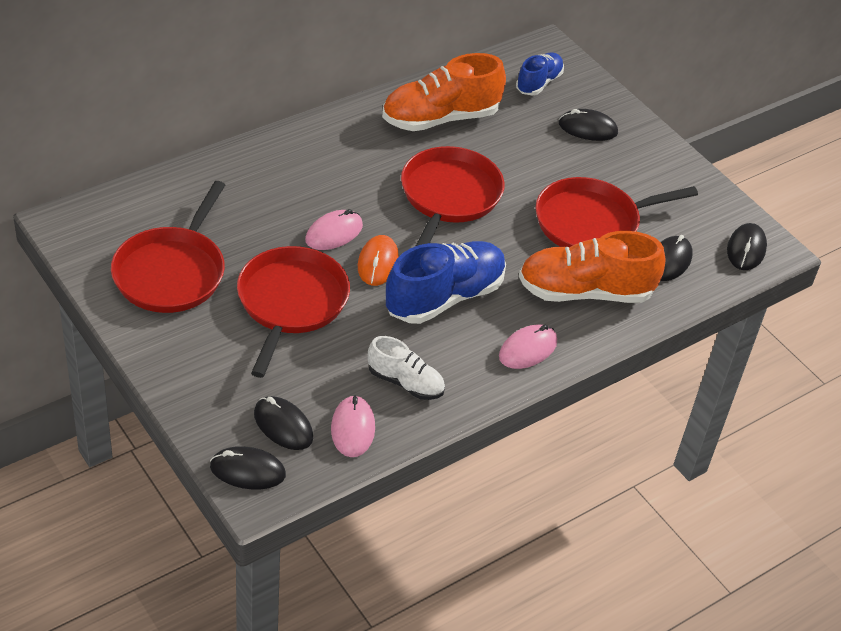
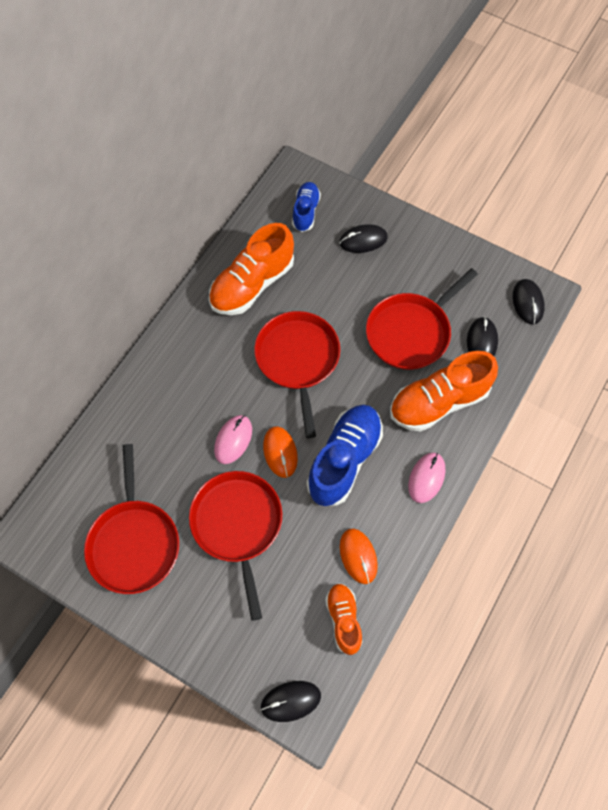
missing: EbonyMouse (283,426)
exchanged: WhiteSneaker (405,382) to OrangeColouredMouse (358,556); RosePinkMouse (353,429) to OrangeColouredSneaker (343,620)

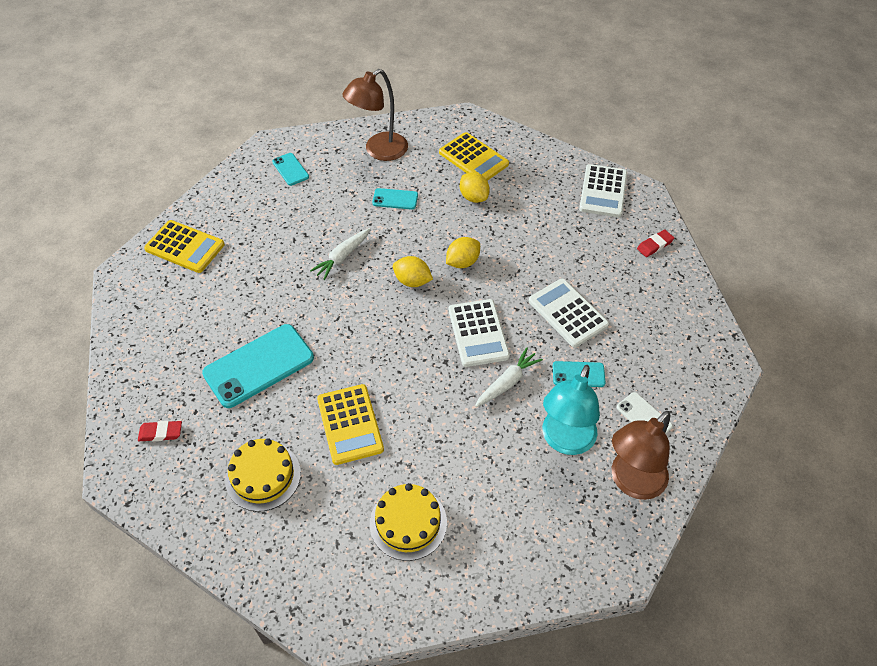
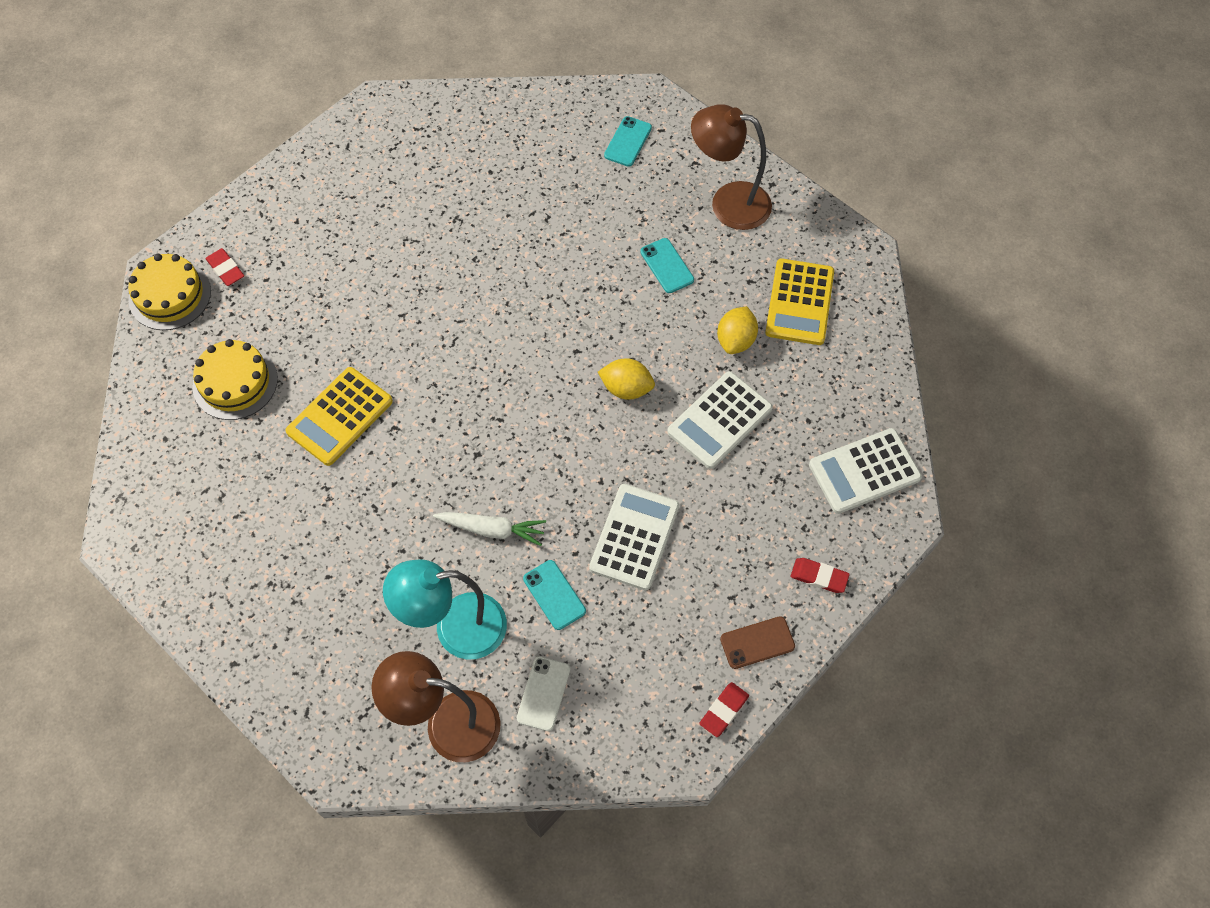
missing: BrightYellowPocketCalculator (185,247); WhiteRootVegetable (342,257); BrightYellowCitrusFruit (412,281); AquaSmartphone (259,366)
appeared: BrownSmartphone (757,643); RedEraser (724,710)
relocated: WhitePocketCalculator (478,333) to (719,420); BrightYellowCake (408,523) to (170,295)

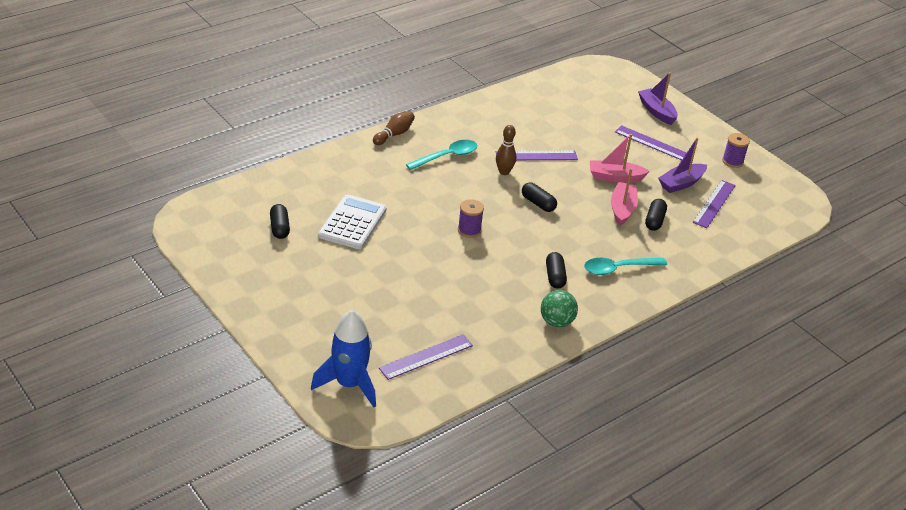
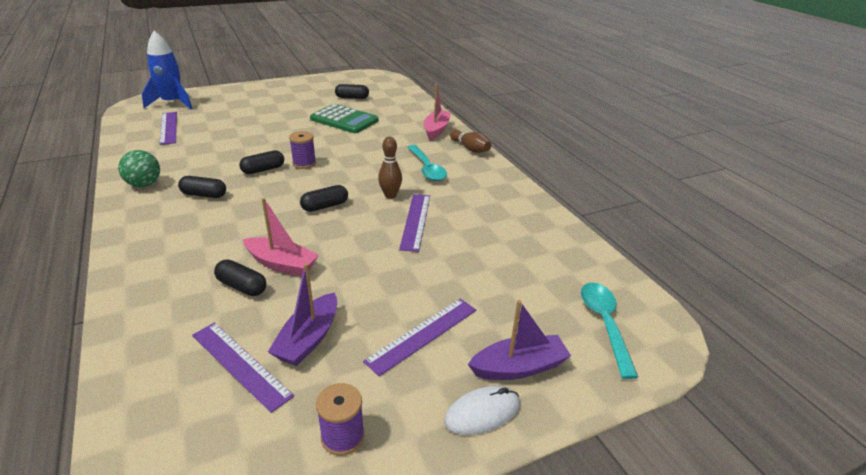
appeared: EbonyCapsule (263,170); WhiteMouse (482,413)
relocated: RosePinkToyBoat (615,177) to (436,130); AquaSpoon (618,268) to (604,324)
colour: WhitePocketCalculator (353,223) to GreenPocketCalculator (344,120)
spun: PurpleToyBoat (681,183) = (308,339) 135 degrees counterclockwise

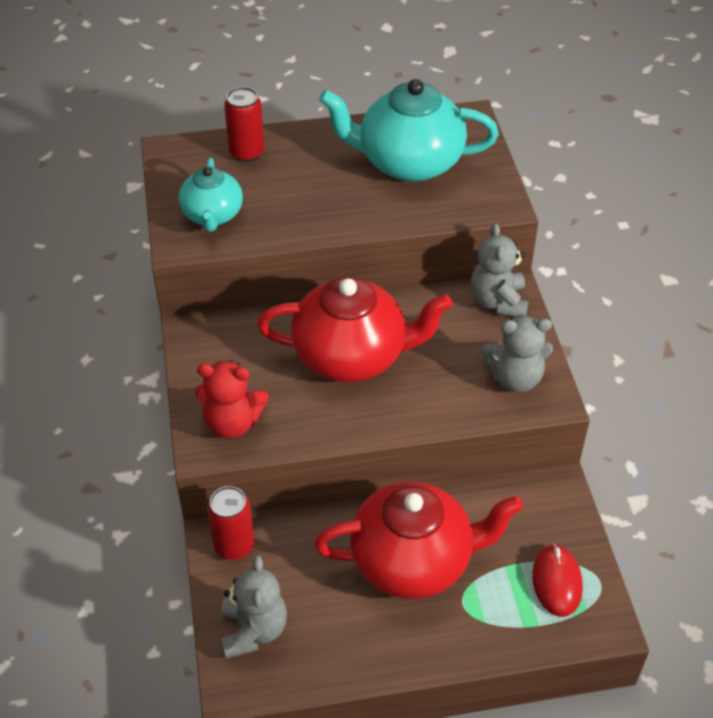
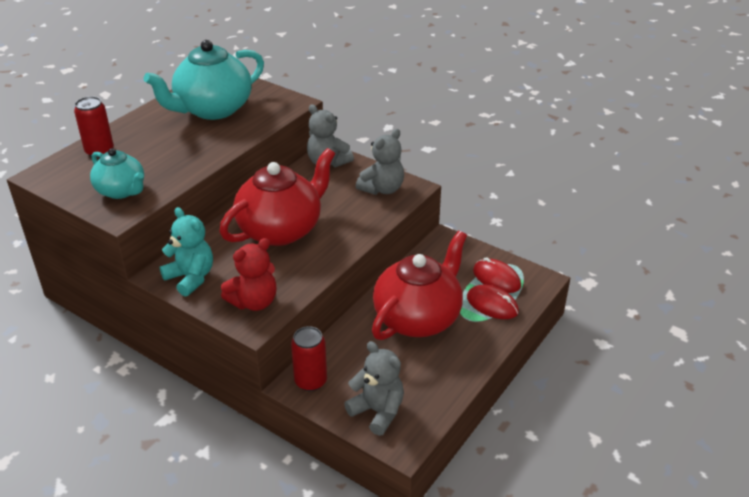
appeared: AquaStuffedBear (191,278); RedMouse (492,304)

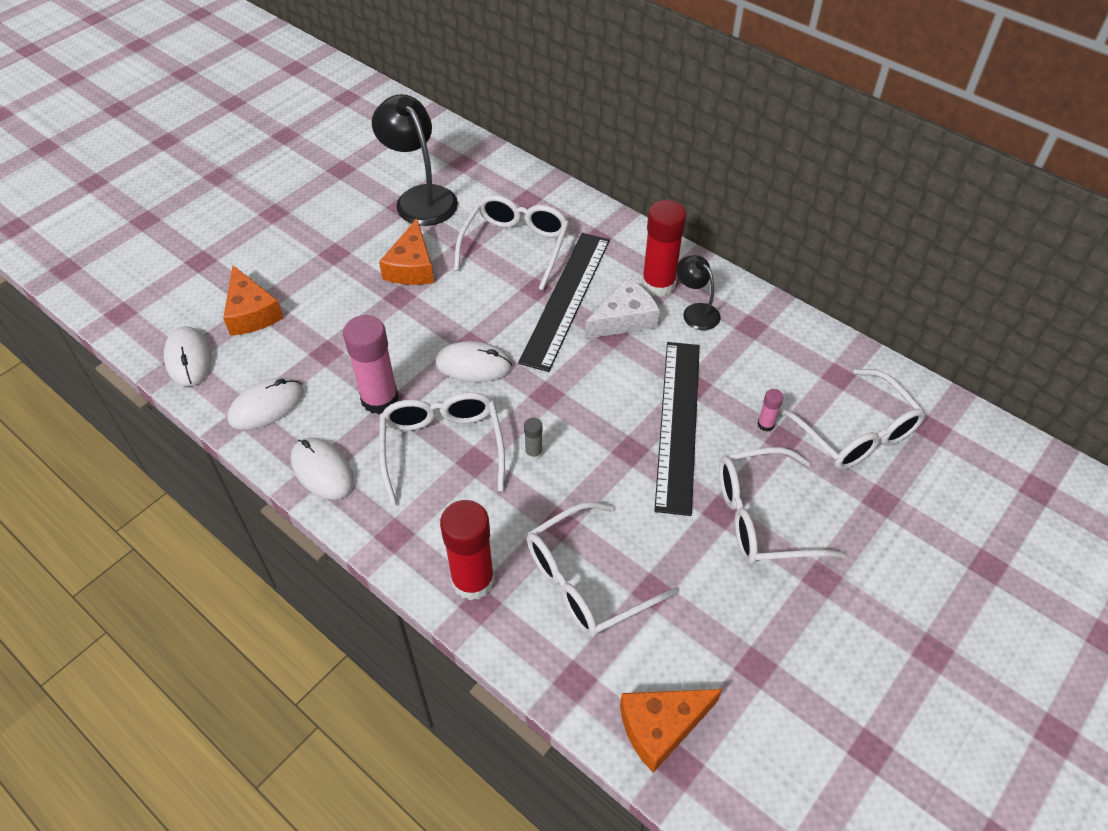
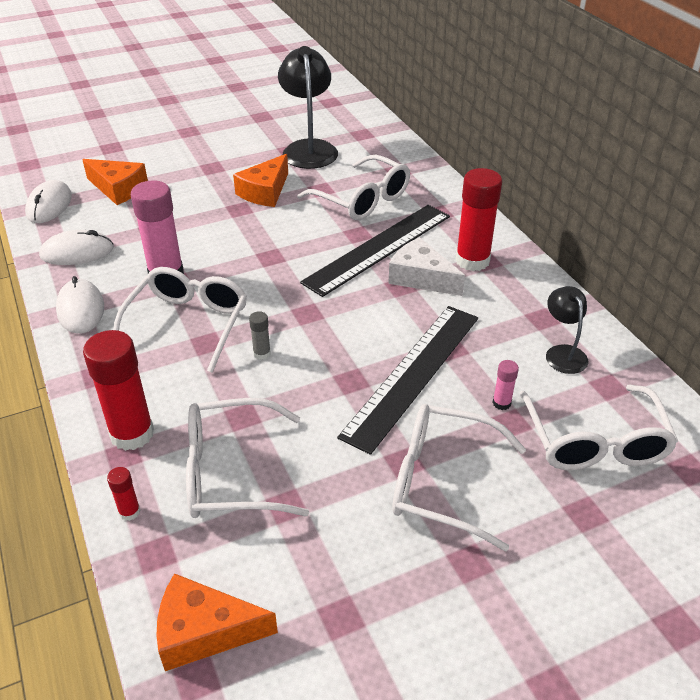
missing: WhiteMouse (473,365)
appeared: RedGlue (129,512)
relocated: EbonyLamp (696,312) to (563,353)
spun: WhiteSpectacles (515,246) = (363,200) 90 degrees clockwise; OrangeColouredPieceOfCheese (251,313) = (118,189) 60 degrees counterclockwise; WhitePieceOfCheese (624,319) = (421,278) 135 degrees counterclockwise

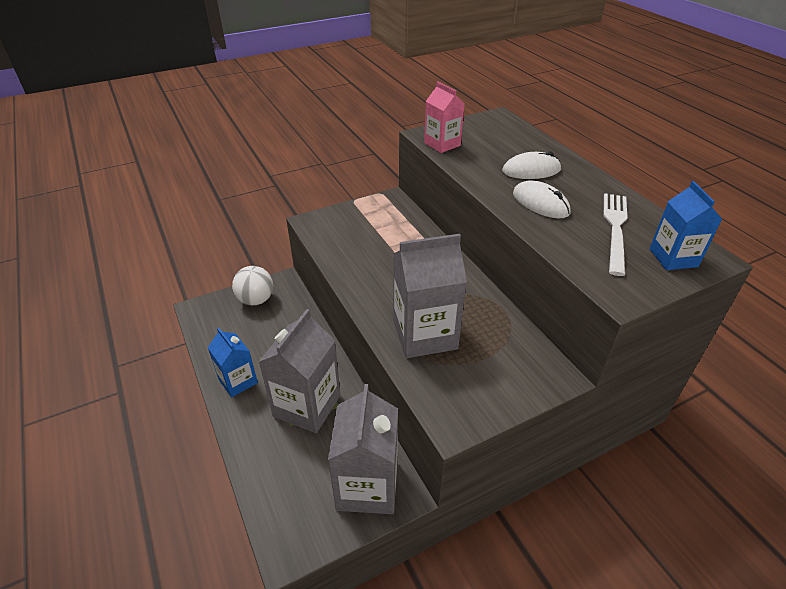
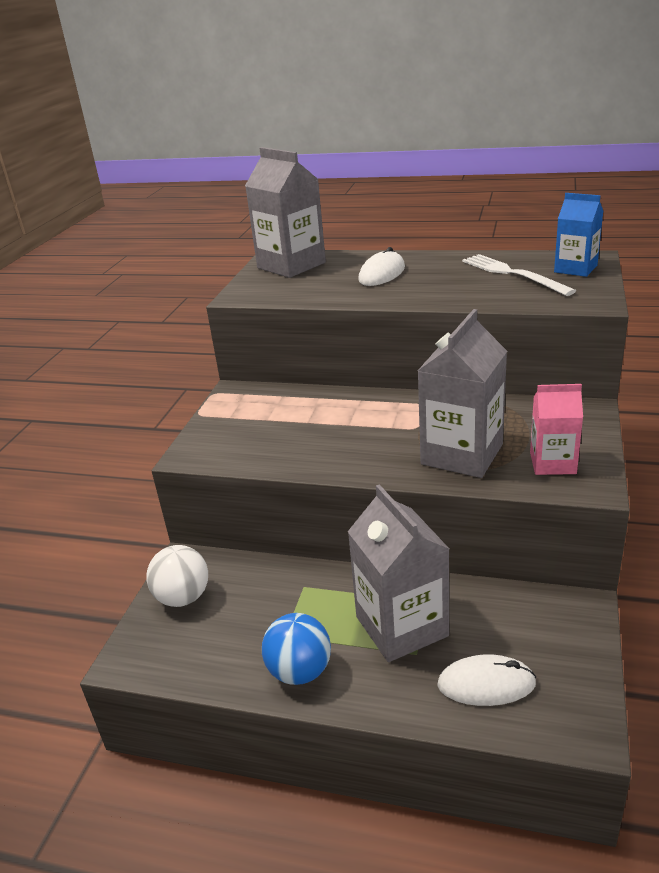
relocated: RosePinkJuiceCarton (442,144) to (552,463); WhiteMouse (540,203) to (486,684); GreyJuiceCarton (367,485) to (291,265)
exchanged: CobaltJuiceCarton (238,381) to CobaltSphere (300,671)

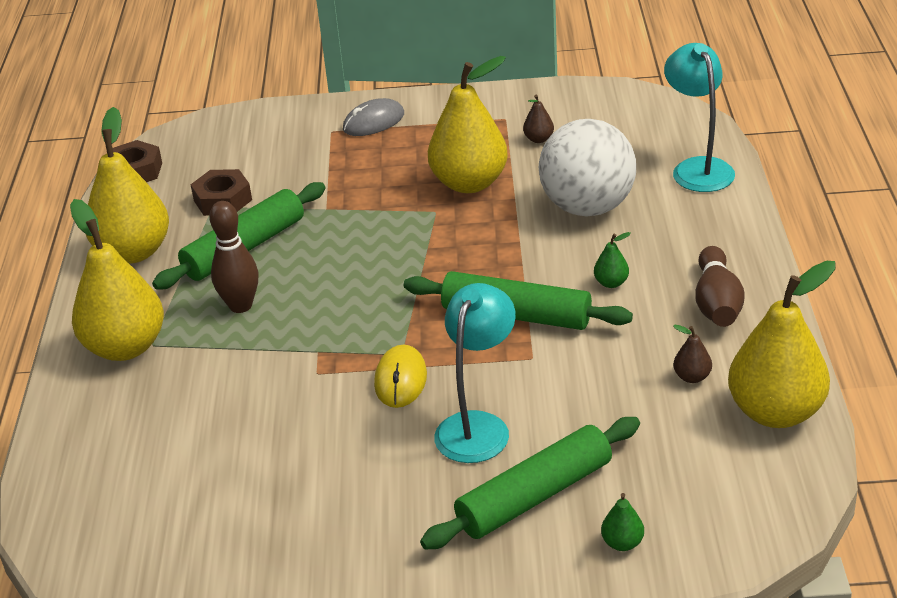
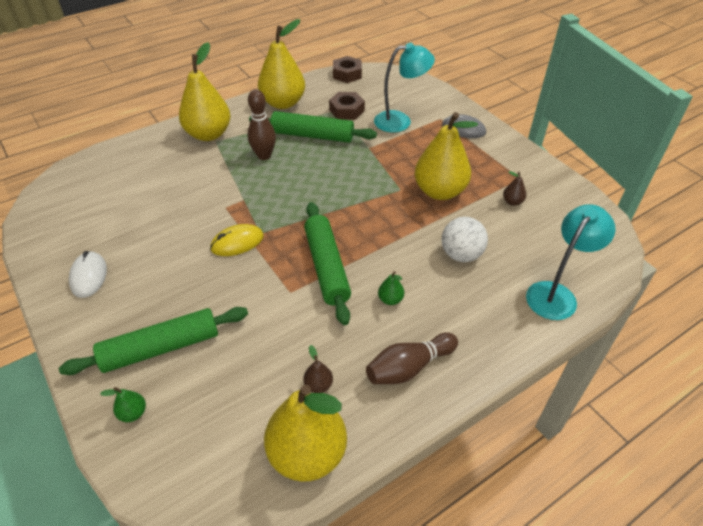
appeared: WhiteMouse (89,276)
relocated: AquaLamp (478,426) to (400,121)
spun: GreenRollingPin (534,496) = (161,348) 45 degrees counterclockwise
size: WhiteSphere (587,207) = (461,254) x0.63

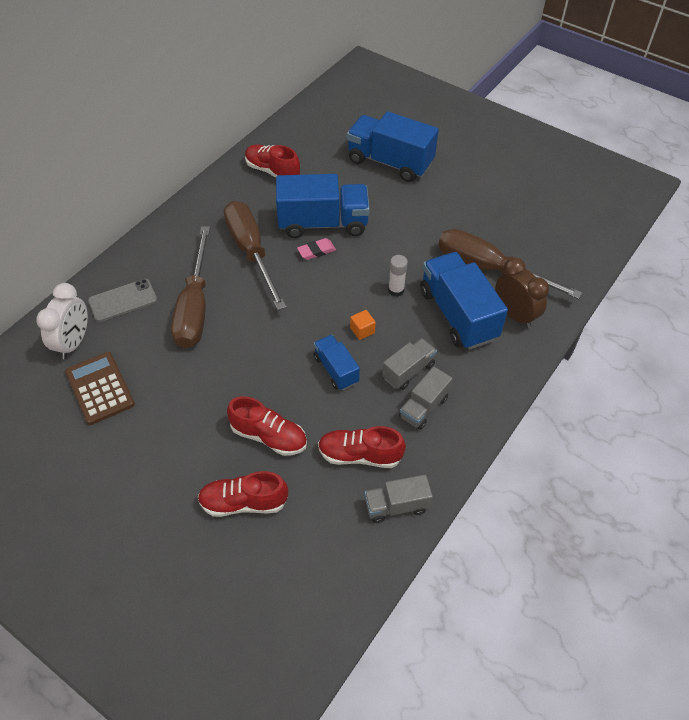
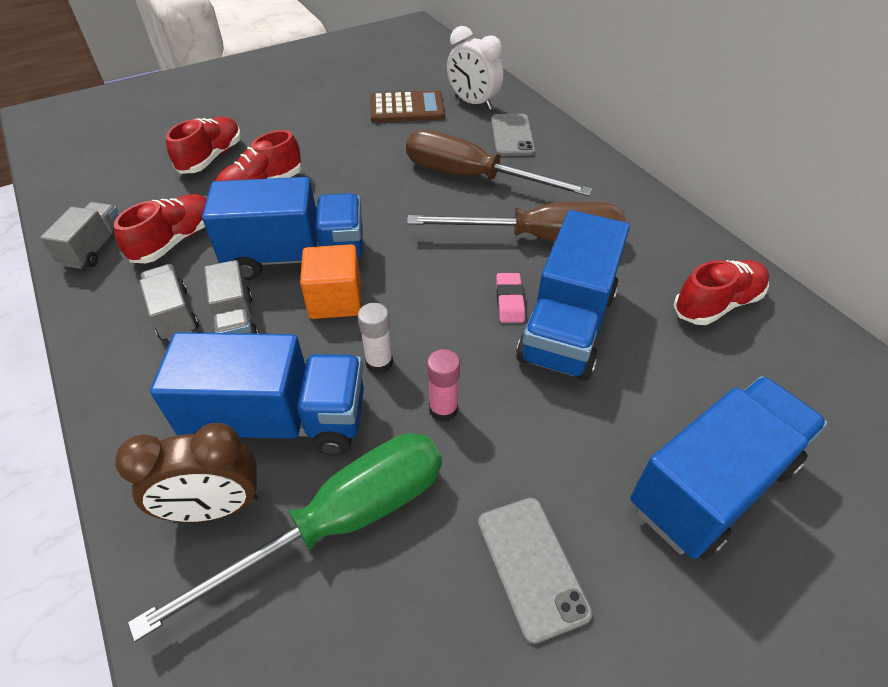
appeared: RosePinkGlue (443,409); GreySmartphone (532,566)
colour: BrownScrewdriver (488,268) to GreenScrewdriver (340,522)
size: OrangeColouredSolidCube (362,330) = (335,300) x1.84; CobaltLorry (336,370) = (297,257) x1.86

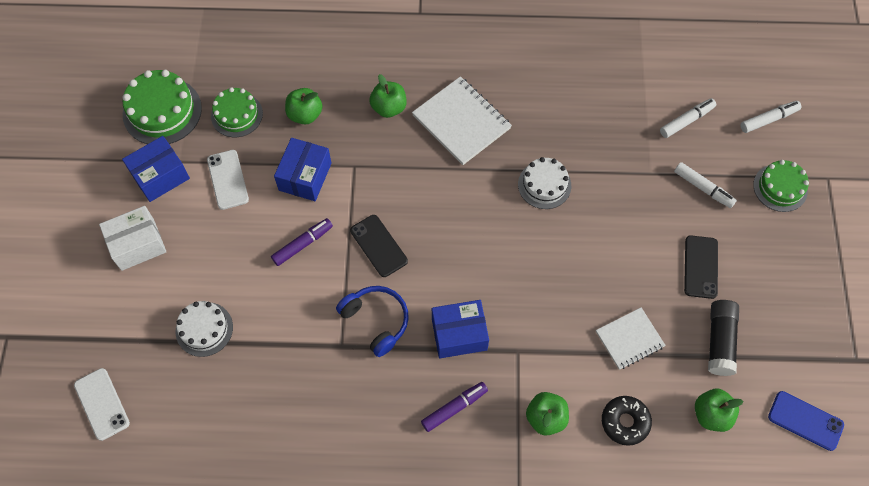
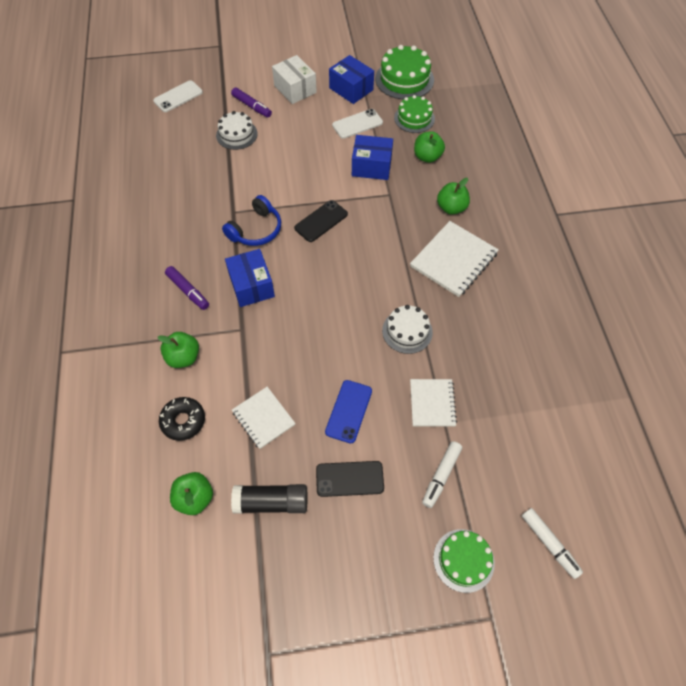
missing: WhiteMarker (686,121)
appeared: WhiteNotepad (432,403)
relocated: PurpleMarker (303,244) to (251,106); CobaltSmartphone (805,421) to (348,411)

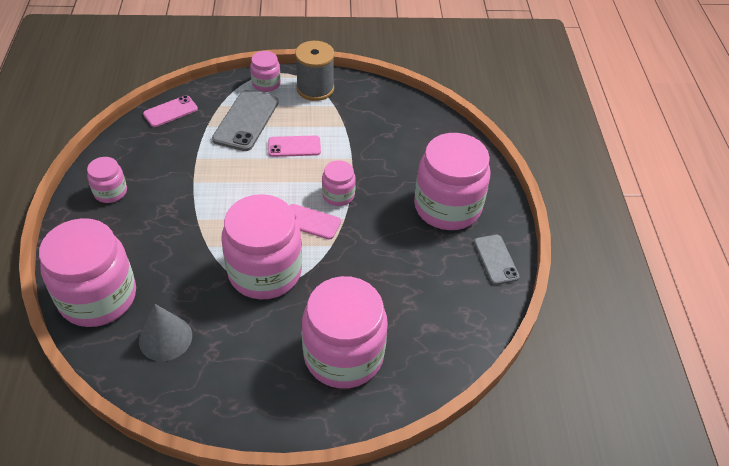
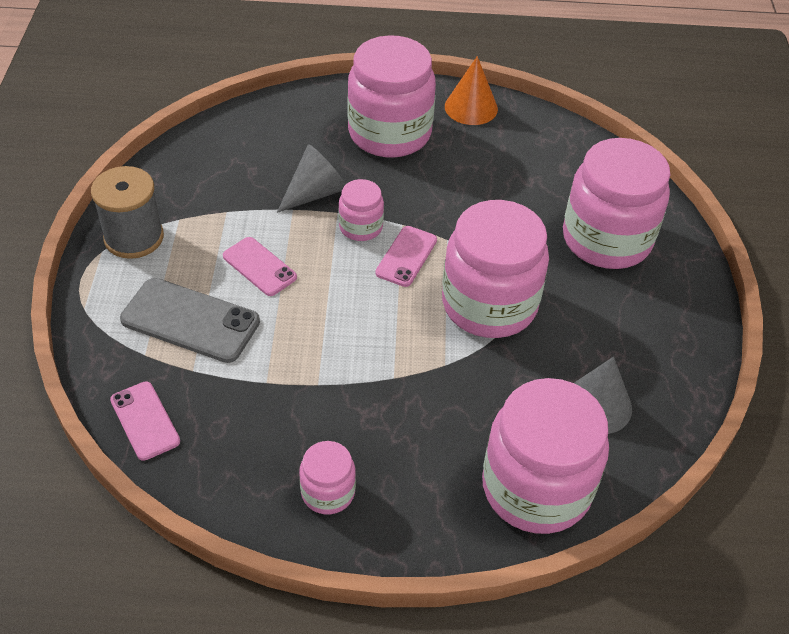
missing: RosePinkJamJar (266,83)
appeared: GreySolidCone (315,193)
exchanged: GreySmartphone (496,259) to OrangeColouredSolidCone (471,107)
spun: RosePinkSmartphone (294,146) = (259,267) 45 degrees counterclockwise

